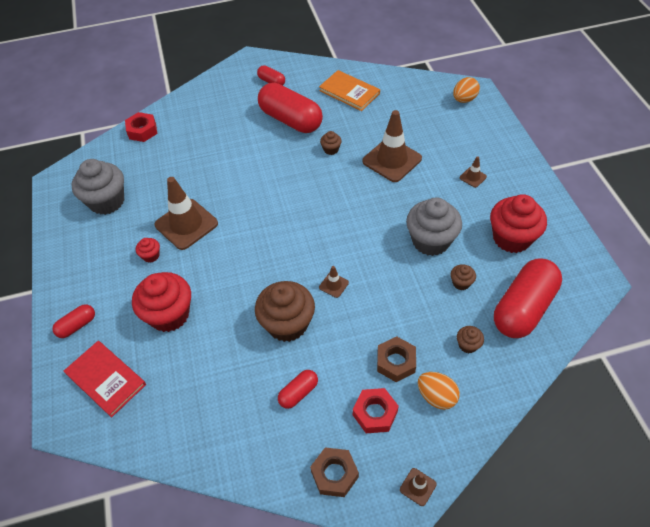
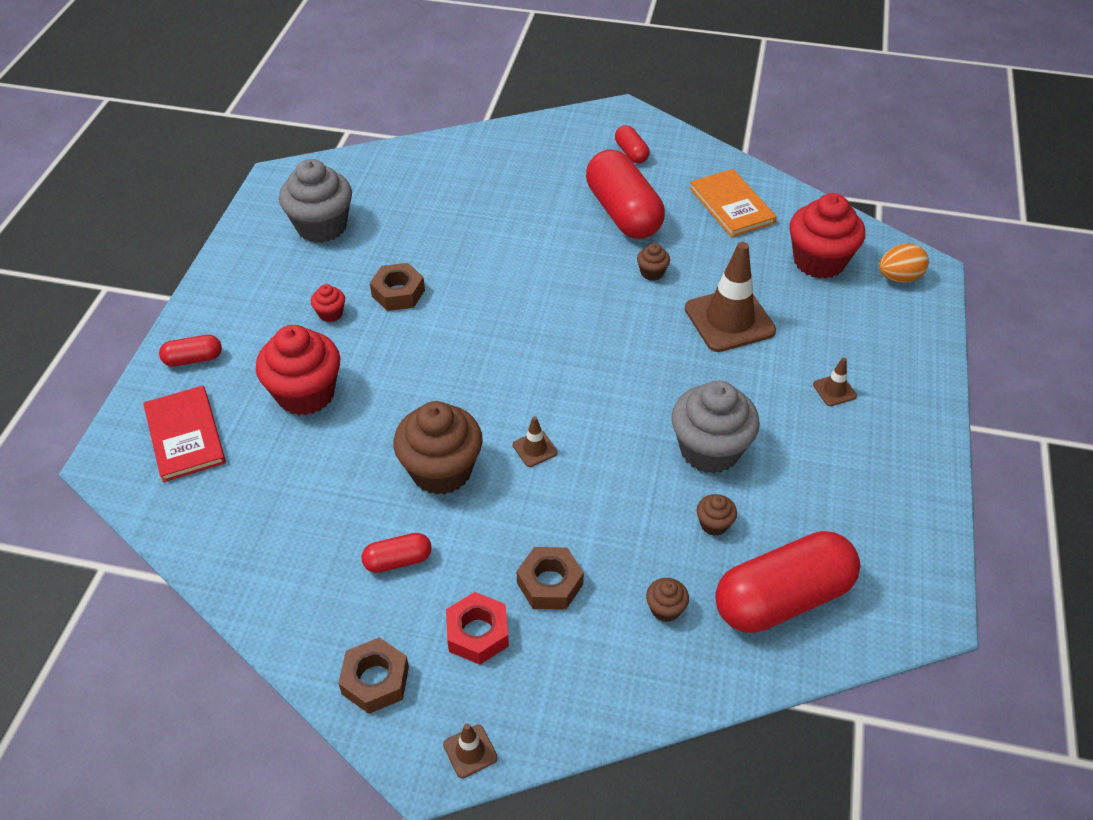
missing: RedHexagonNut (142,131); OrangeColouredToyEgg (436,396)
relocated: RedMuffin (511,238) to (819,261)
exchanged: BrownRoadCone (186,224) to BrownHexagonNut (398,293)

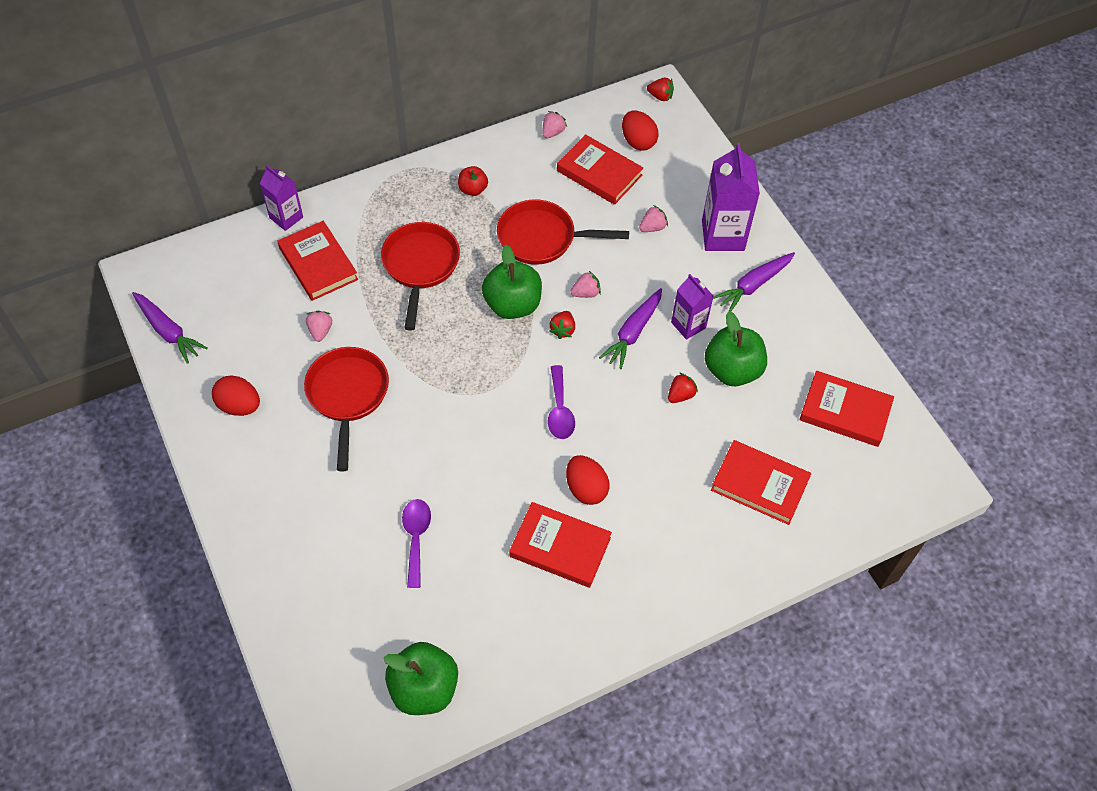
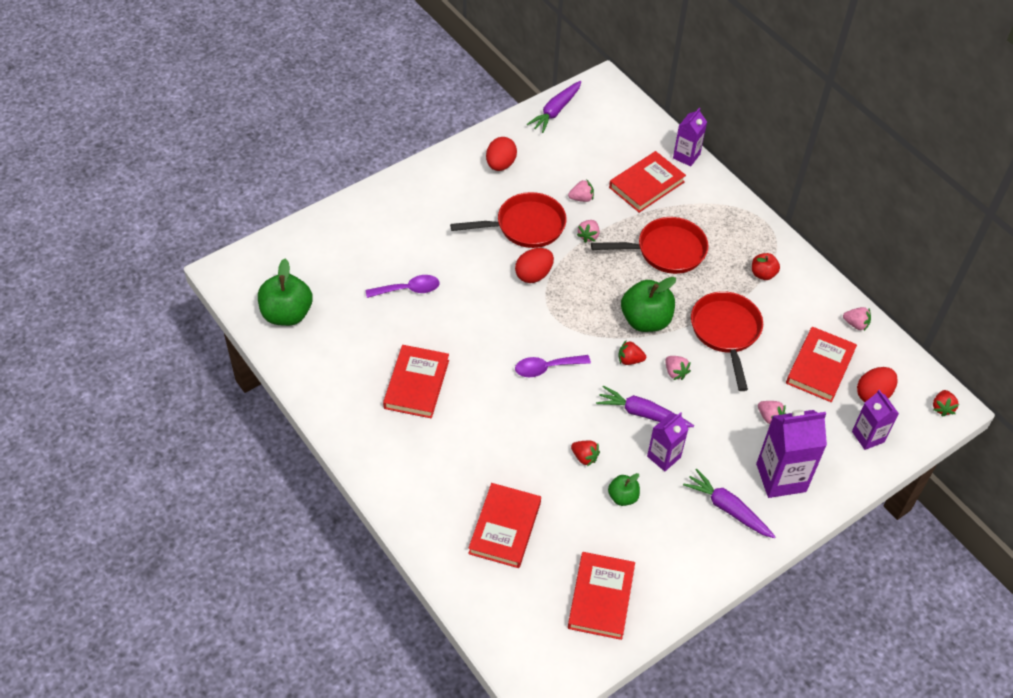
appeared: RosePinkBerry (588,236); PurpleJuiceCarton (868,436)
relocated: RedToyEgg (586,489) to (533,275)
size: GreenAppleFruit (732,370) = (623,497) x0.54

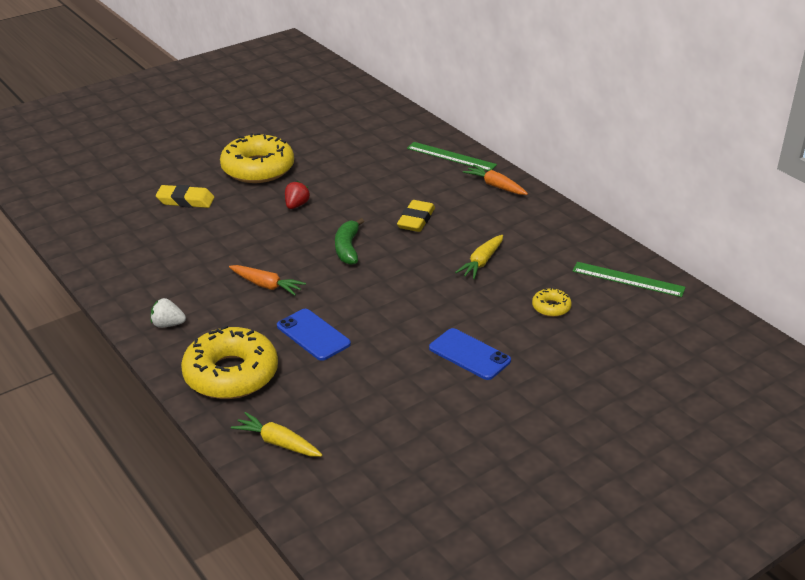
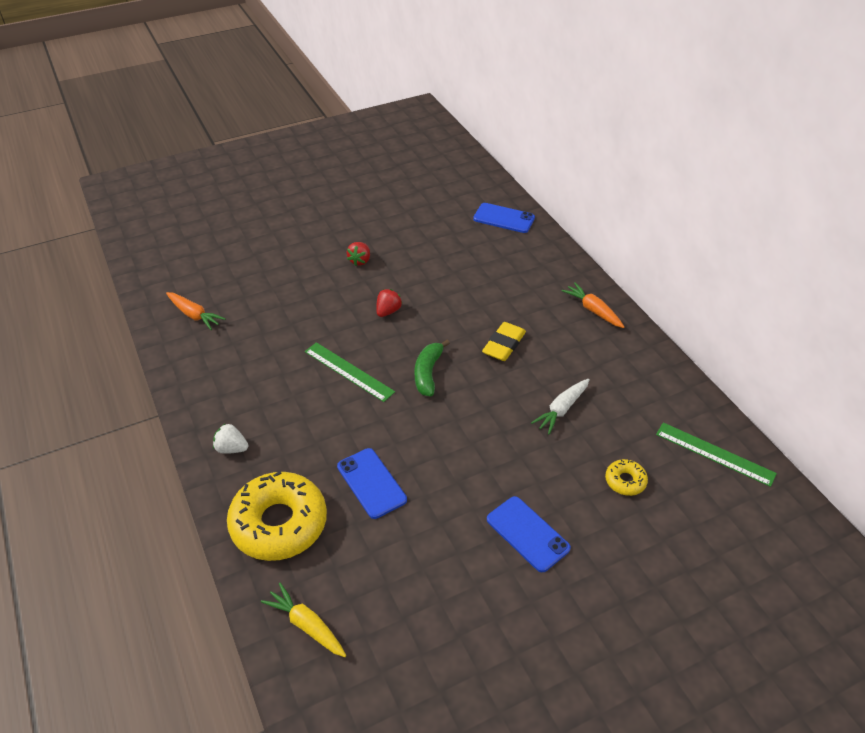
missing: BrightYellowEraser (185,201)
appeared: CobaltSmartphone (504,218)
relocated: GreenRuler (451,156) to (349,371); OrangeColouredRootVegetable (266,285) to (194,315)
exchanged: BrightYellowDoughnut (258,169) to RedBerry (360,261)
colour: BrightYellowRootVegetable (481,262) to WhiteRootVegetable (562,409)

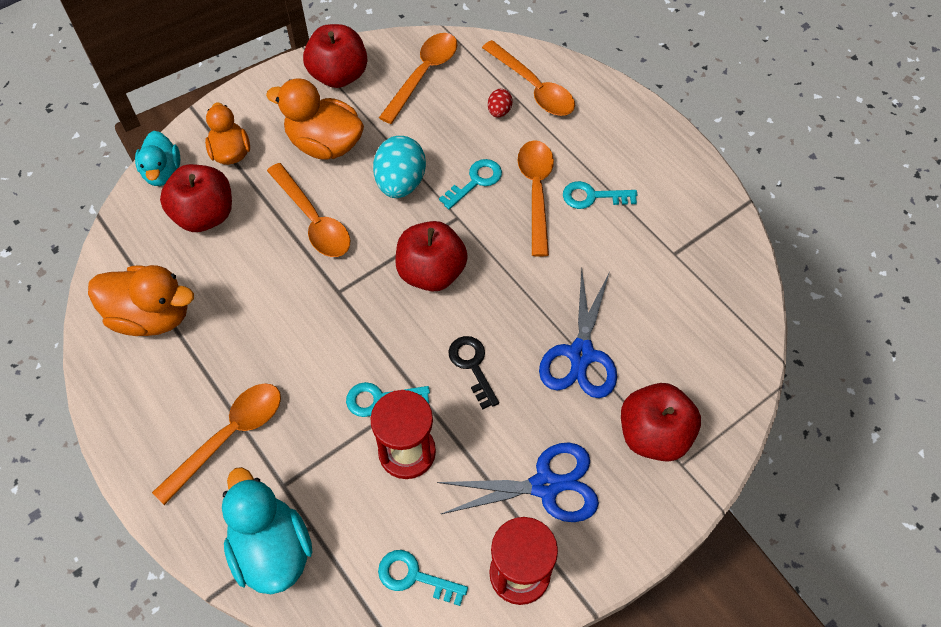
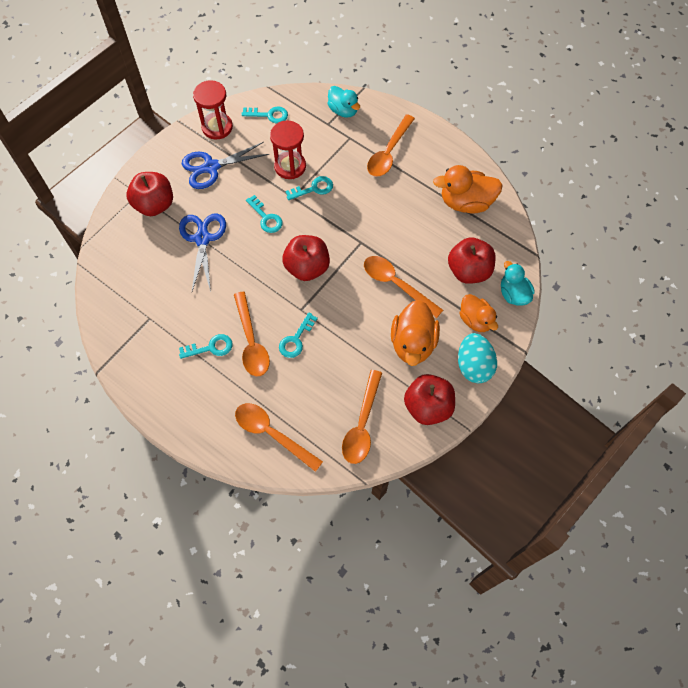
missing: RedToyEgg (499,111)
relocated: AquaToyEgg (400,183) to (473,366)
colour: EbonyDoorKey (472,366) to AquaDoorKey (266,218)
spun: OrangeColouredRubberDuck (325,144) = (413,343) 90 degrees clockwise
size: AquaRubberDuck (271,550) = (343,110) x0.66

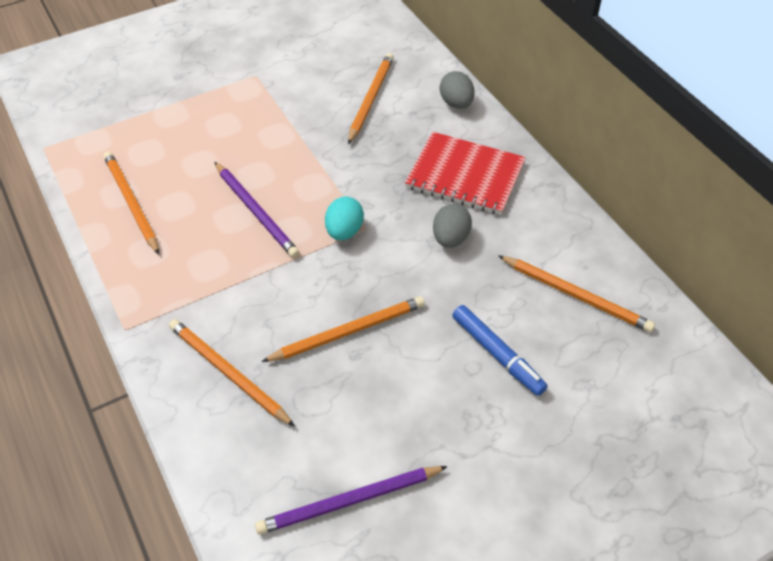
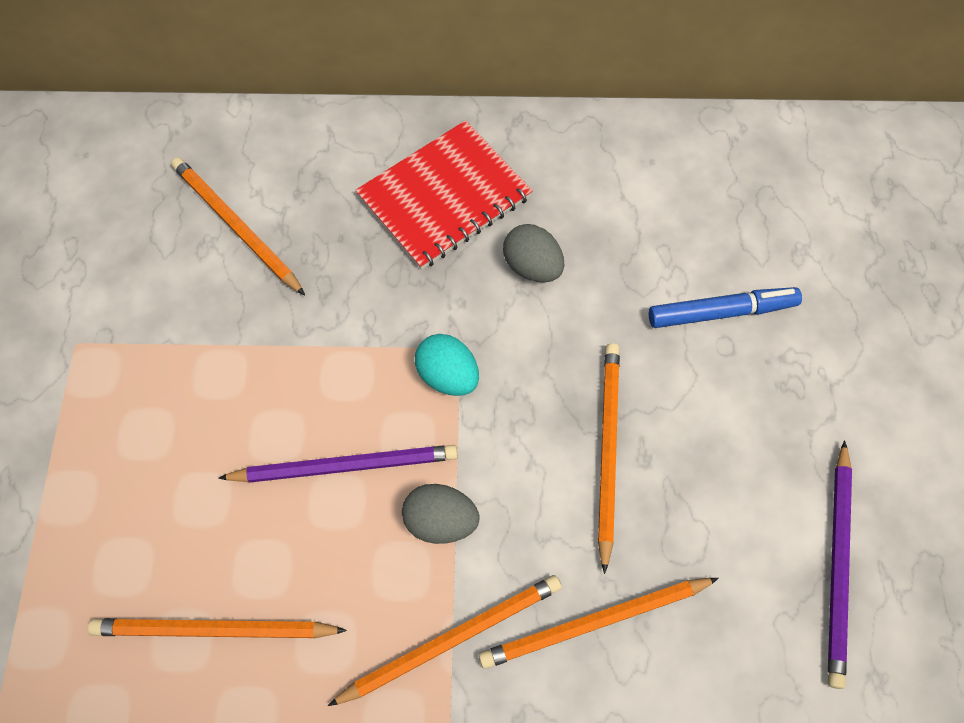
relocated: GreyToyEgg (456,103) to (441,520); OrangeColouredPencil (576,295) to (452,638)

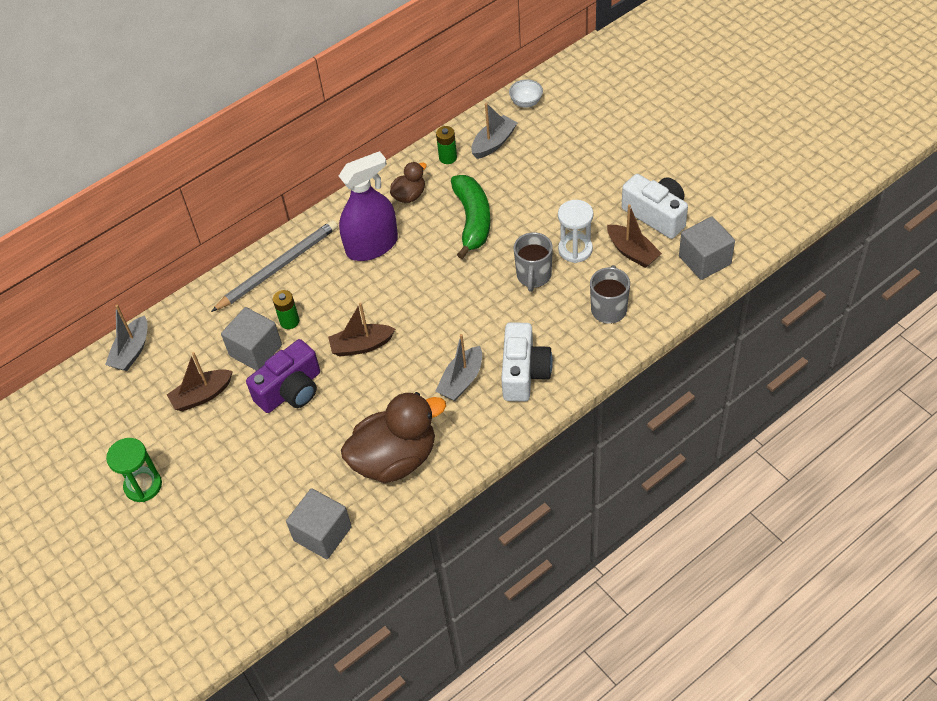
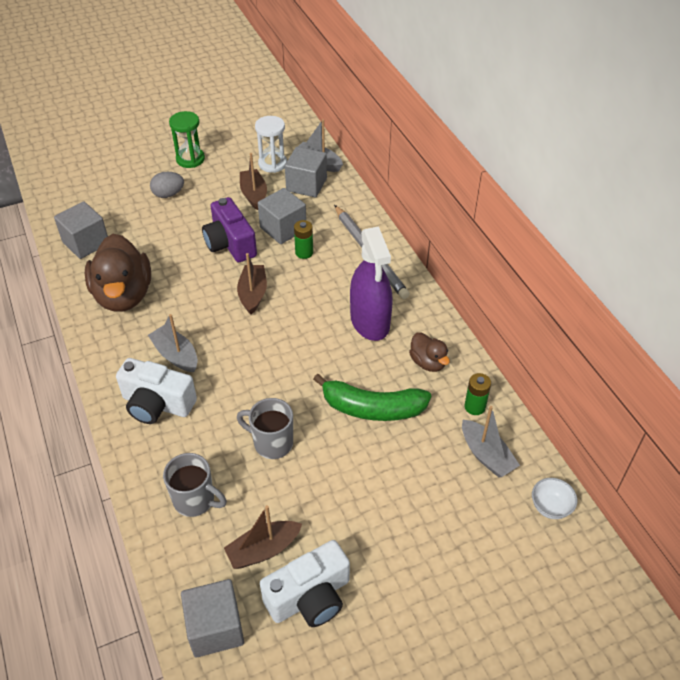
appeared: GreySolidCube (306,185); GreyToyEgg (168,194)
relocated: WhiteHourglass (575,249) to (272,164)

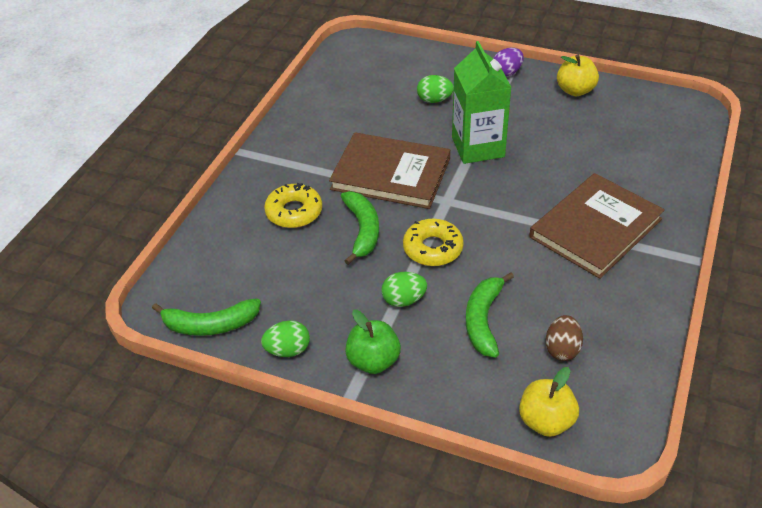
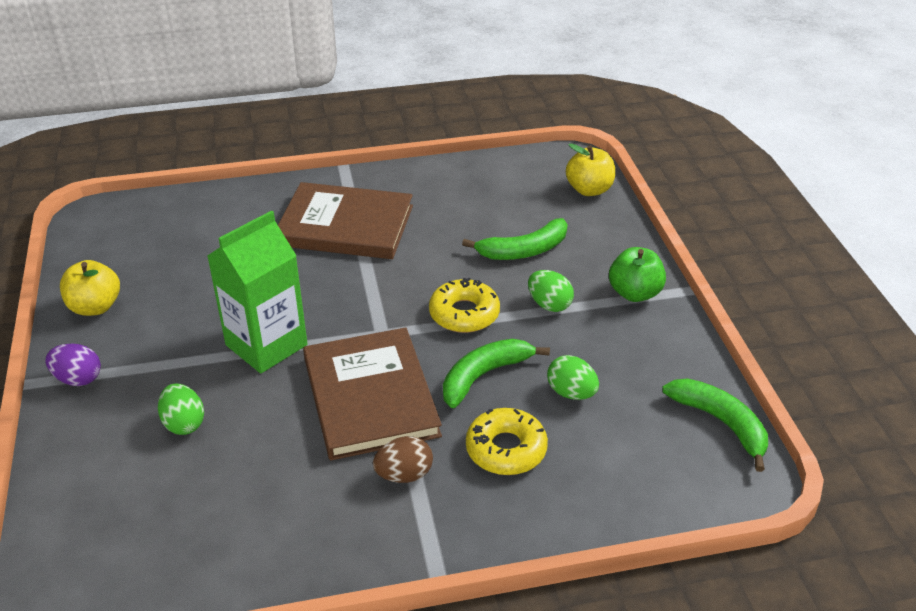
relocated: BrownToyEgg (562,349) to (404,475); GreenToyEgg (288,350) to (571,393)

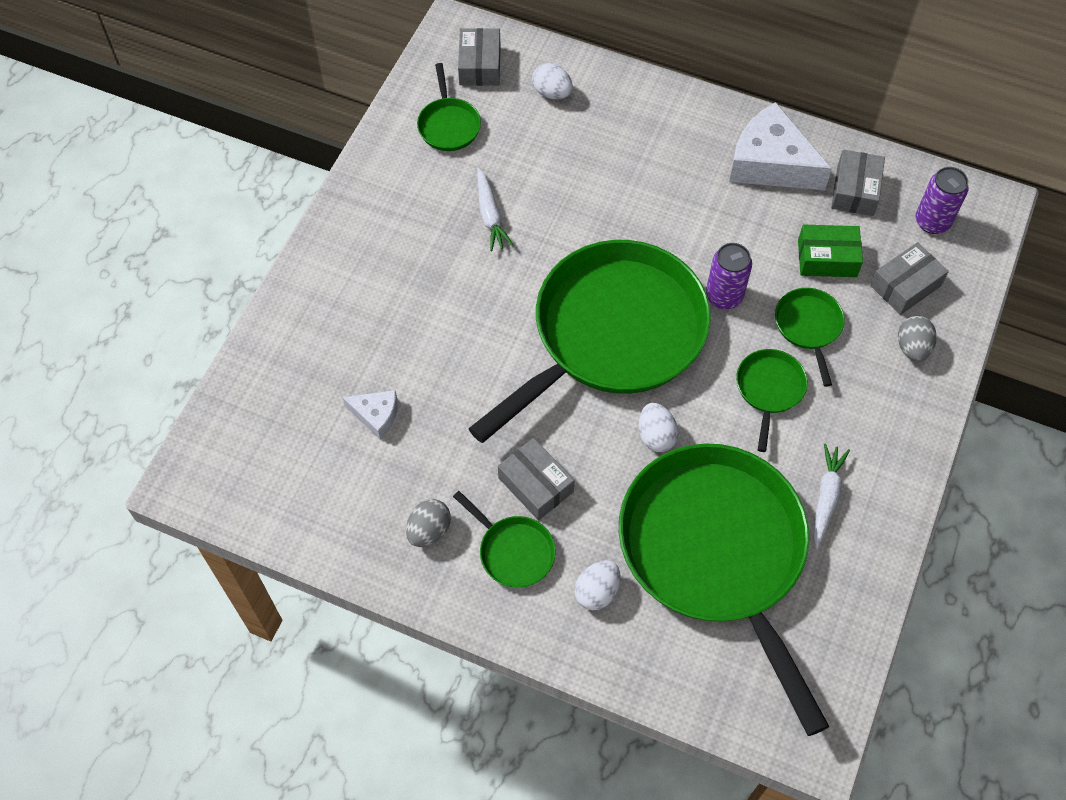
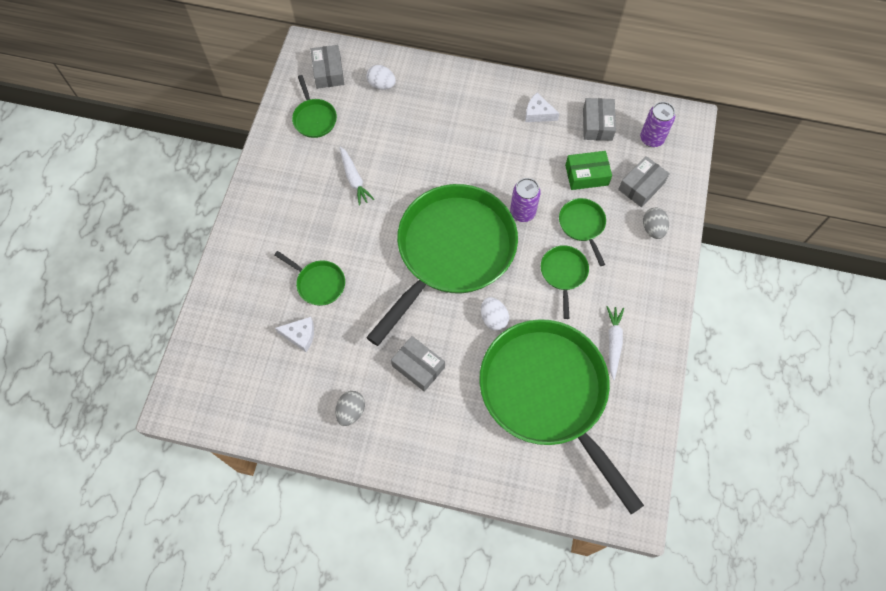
missing: WhiteToyEgg (597,592)
relocated: GreenFryingPan (513,551) to (318,283)
size: WhitePieceOfCheese (770,163) = (538,113) x0.50

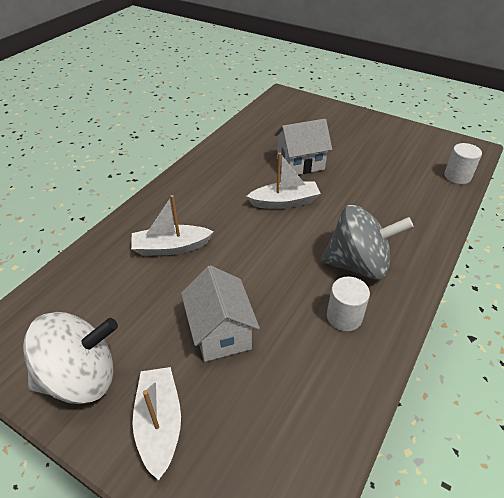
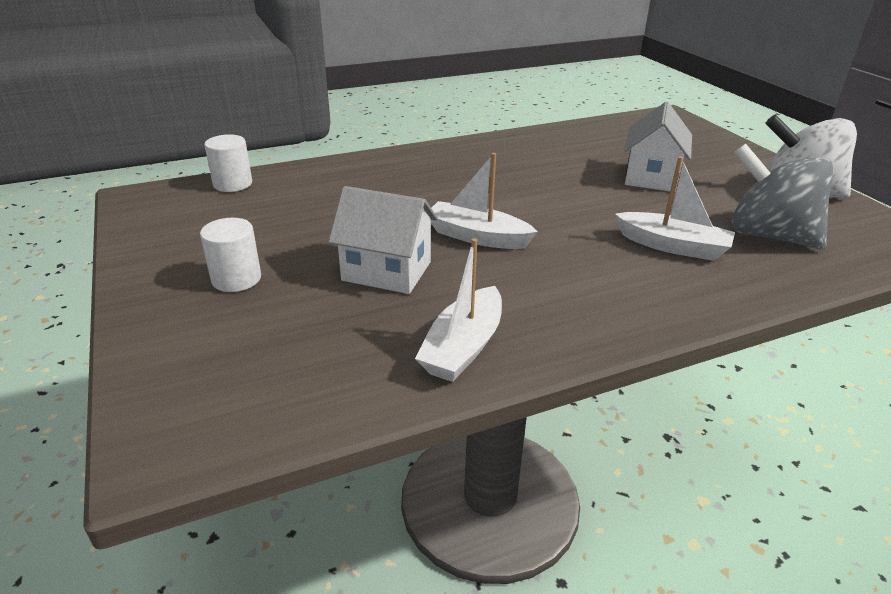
relocated: GreyWhirligig (358,264) to (768,235); WhiteCylinder (344,317) to (236,279); WhiteToyBoat (159,424) to (463,347)

